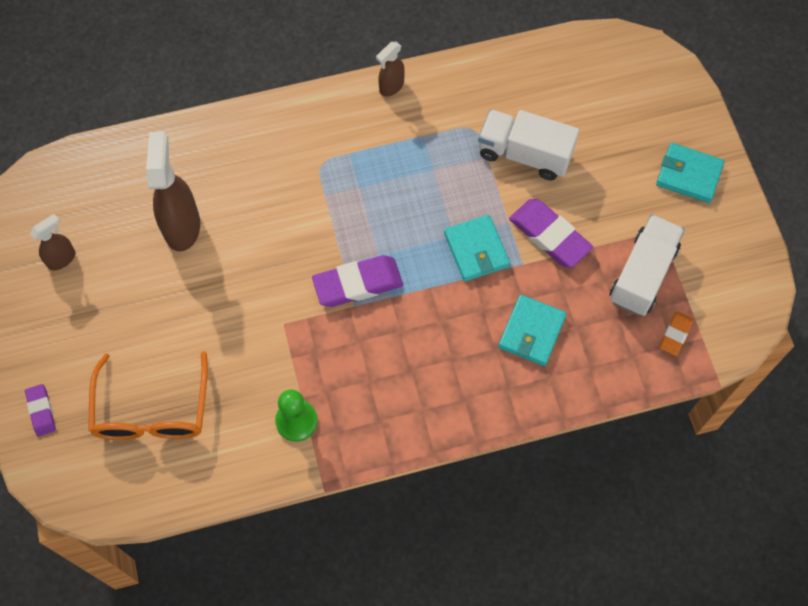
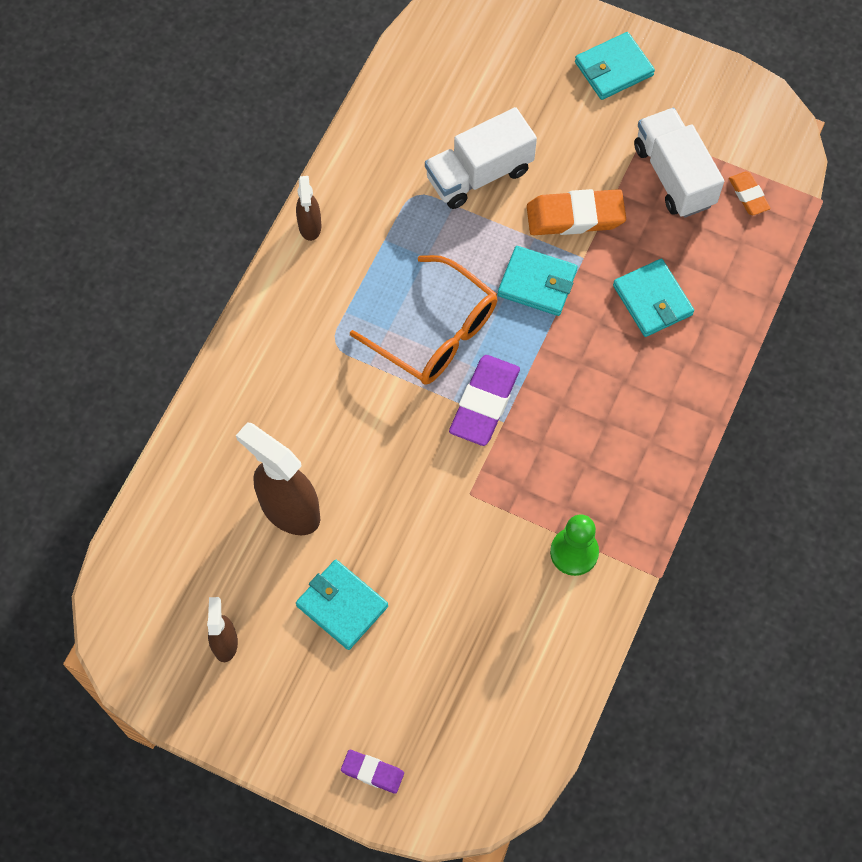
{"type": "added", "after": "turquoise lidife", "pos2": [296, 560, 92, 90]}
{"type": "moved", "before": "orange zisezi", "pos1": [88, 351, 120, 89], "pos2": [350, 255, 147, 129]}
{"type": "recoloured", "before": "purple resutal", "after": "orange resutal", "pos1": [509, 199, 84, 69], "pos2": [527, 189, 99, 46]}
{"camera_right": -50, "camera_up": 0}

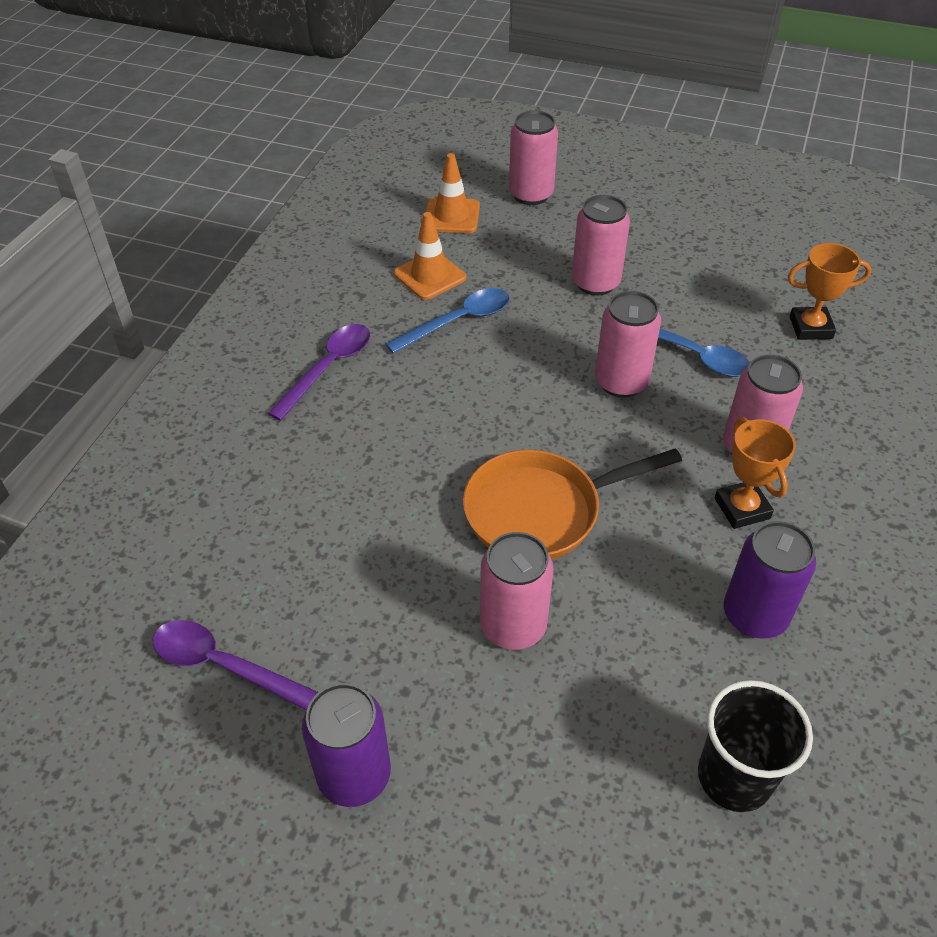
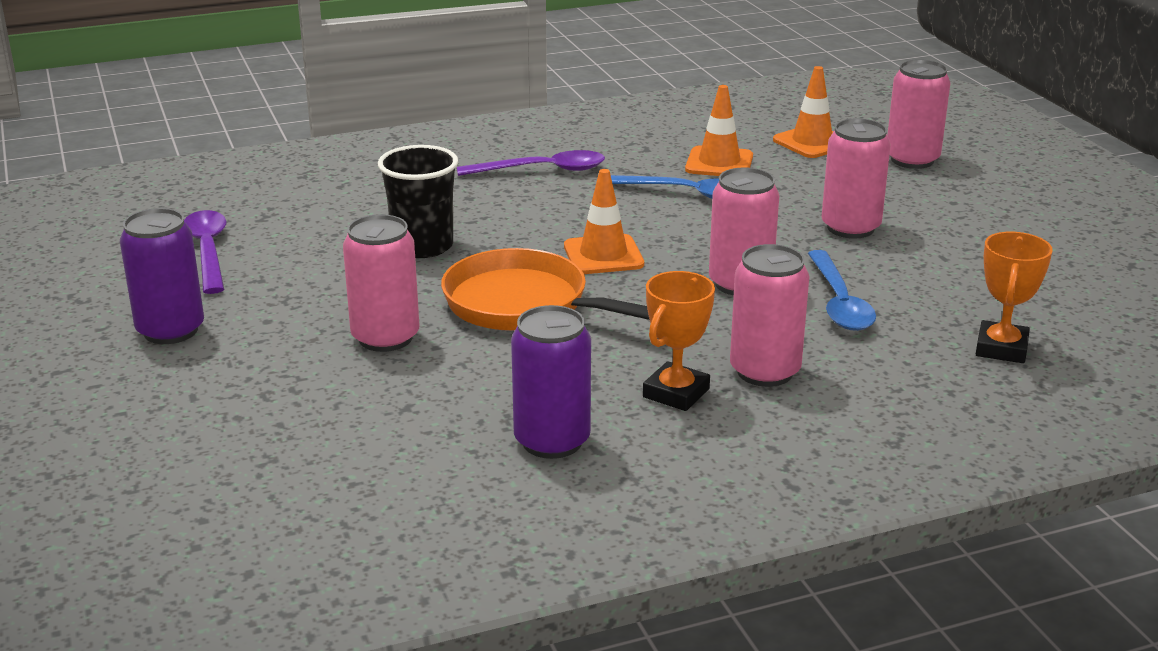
{"type": "added", "after": "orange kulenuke", "pos2": [564, 169, 80, 105]}
{"type": "moved", "before": "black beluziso", "pos1": [698, 680, 115, 132], "pos2": [378, 145, 80, 113]}
{"type": "turned", "before": "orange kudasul", "pos1": [788, 243, 84, 97], "pos2": [976, 232, 77, 131], "turn": 60}
{"camera_right": 50, "camera_up": -20}

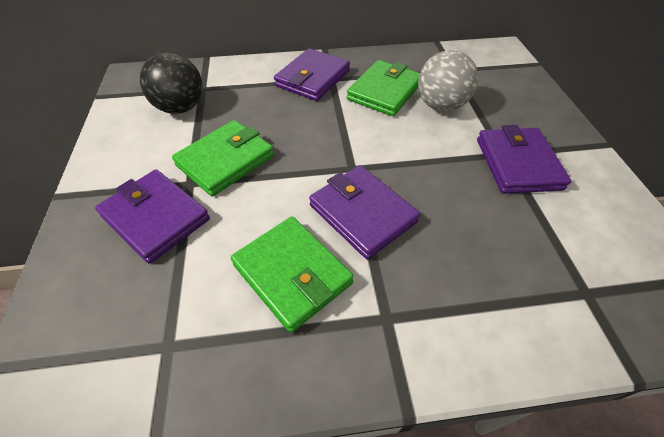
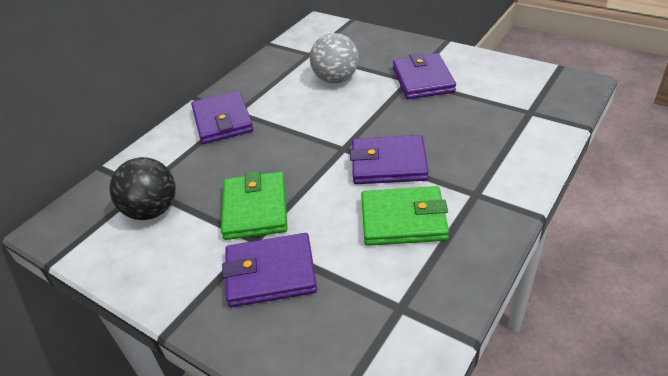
{"type": "removed", "before": "green lidife", "pos1": [347, 60, 73, 56]}
{"type": "turned", "before": "purple lidife", "pos1": [477, 125, 94, 69], "pos2": [393, 53, 63, 46], "turn": 45}
{"camera_right": -45, "camera_up": -10}

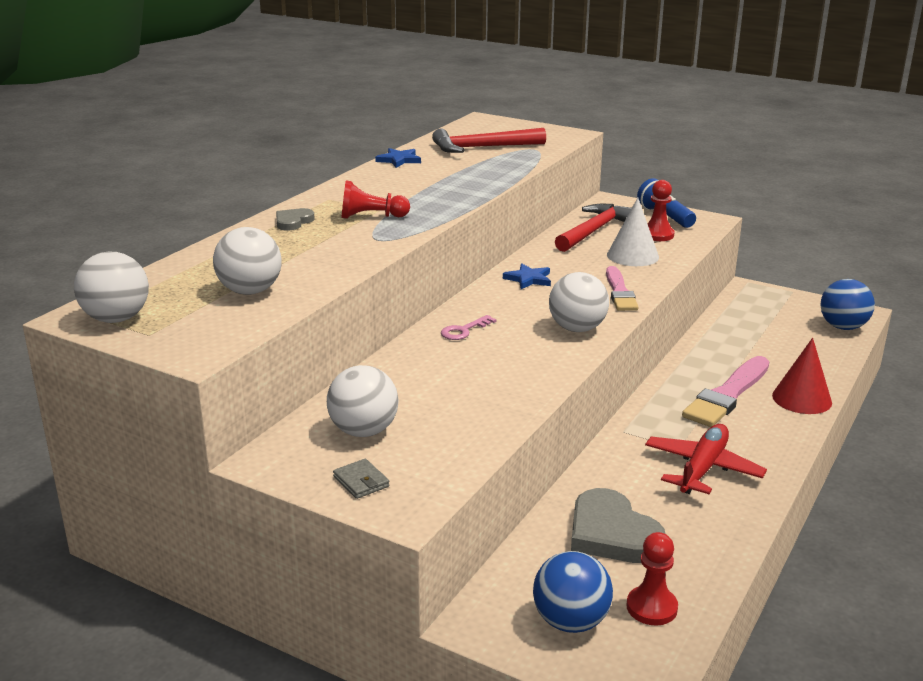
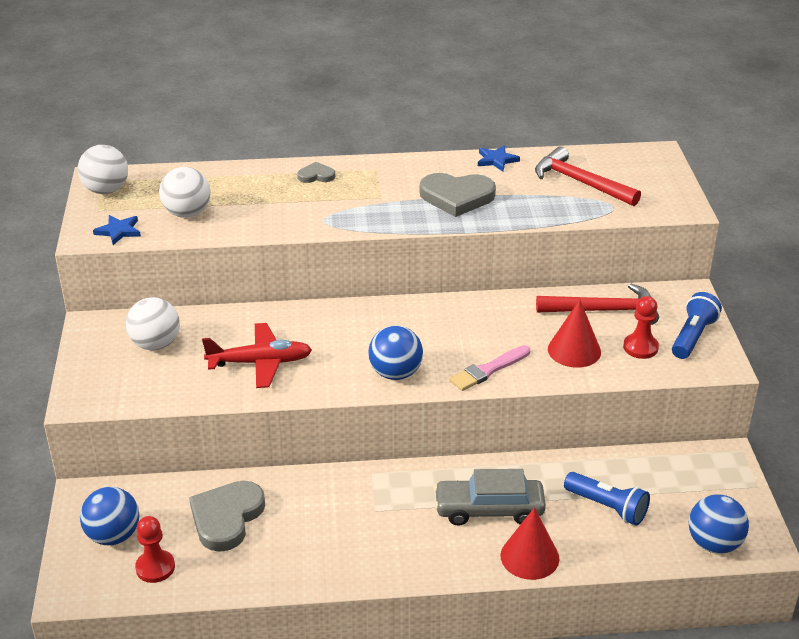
{"type": "removed", "before": "grey lidife", "pos1": [333, 459, 56, 40]}
{"type": "removed", "before": "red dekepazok", "pos1": [341, 181, 69, 38]}
{"type": "removed", "before": "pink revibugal", "pos1": [441, 315, 55, 25]}
{"type": "added", "after": "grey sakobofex", "pos2": [420, 173, 76, 44]}
{"type": "added", "after": "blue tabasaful", "pos2": [564, 472, 86, 54]}
{"type": "moved", "before": "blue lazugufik", "pos1": [503, 263, 48, 26], "pos2": [93, 215, 48, 30]}
{"type": "moved", "before": "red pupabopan", "pos1": [645, 424, 122, 70], "pos2": [202, 323, 110, 65]}
{"type": "replaced", "before": "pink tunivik", "after": "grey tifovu", "pos1": [682, 356, 87, 71], "pos2": [434, 469, 112, 57]}
{"type": "recoloured", "before": "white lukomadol", "after": "blue lukomadol", "pos1": [549, 272, 60, 60], "pos2": [368, 325, 55, 55]}
{"type": "recoloured", "before": "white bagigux", "after": "red bagigux", "pos1": [607, 198, 52, 68], "pos2": [548, 300, 53, 68]}
{"camera_right": 55, "camera_up": 10}

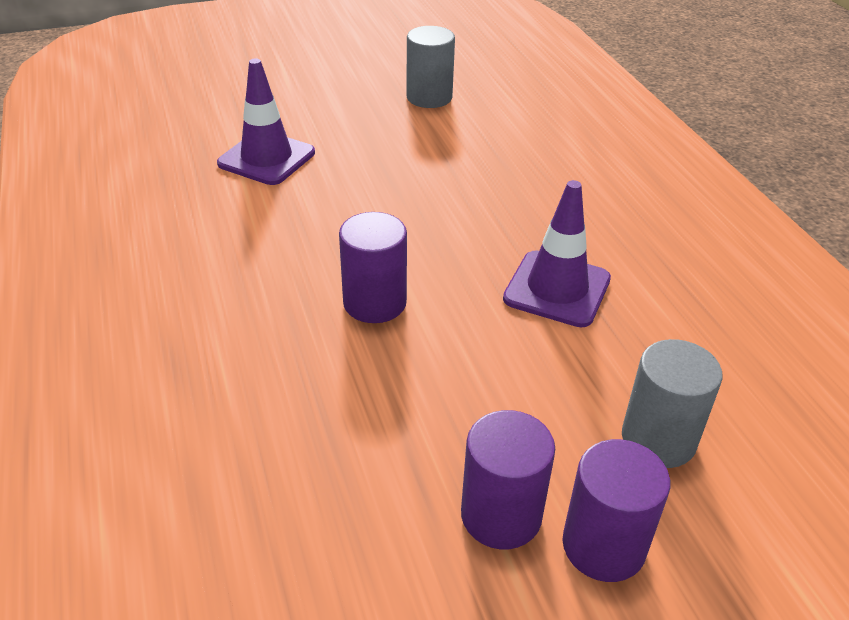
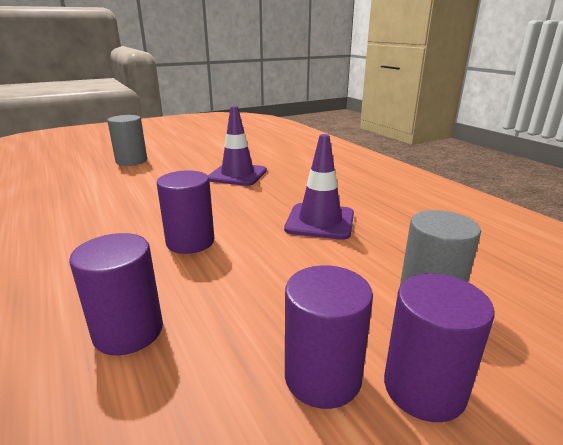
{"type": "added", "after": "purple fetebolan", "pos2": [69, 233, 94, 122]}
{"type": "moved", "before": "purple kulenuke", "pos1": [217, 58, 98, 127], "pos2": [208, 106, 59, 80]}
{"type": "moved", "before": "grey fetebolan", "pos1": [406, 26, 49, 82], "pos2": [107, 115, 40, 51]}
{"camera_right": -10, "camera_up": -15}

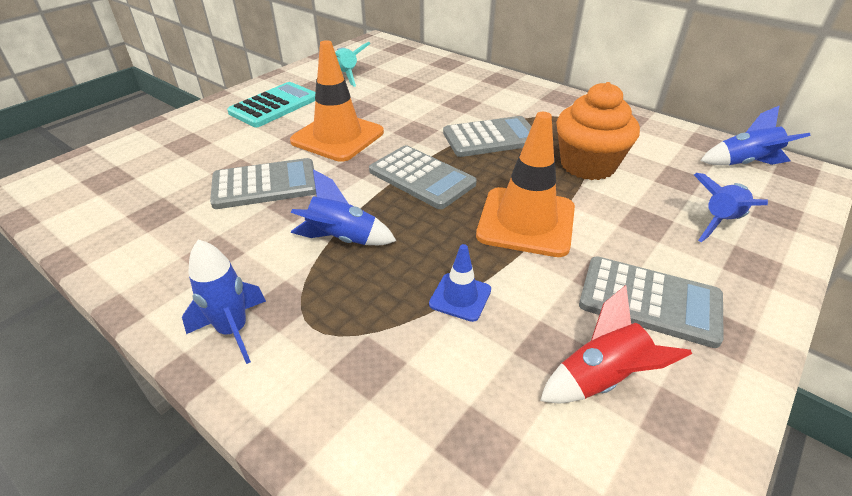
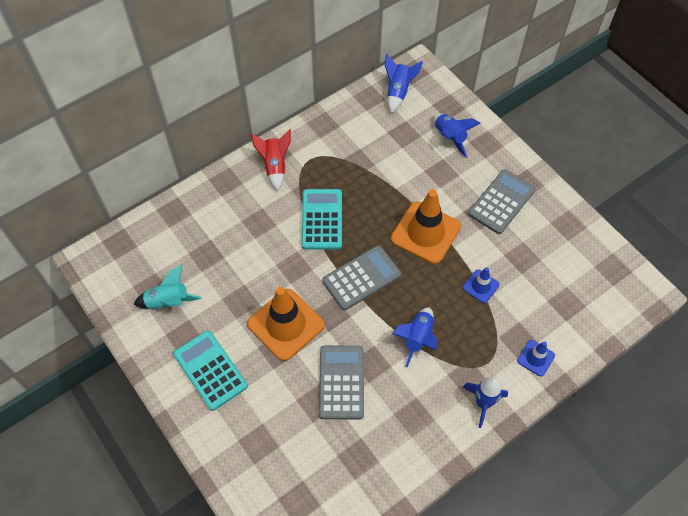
{"type": "removed", "before": "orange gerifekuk", "pos1": [556, 82, 84, 98]}
{"type": "added", "after": "blue kulenuke", "pos2": [517, 340, 38, 36]}
{"type": "moved", "before": "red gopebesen", "pos1": [540, 285, 152, 118], "pos2": [251, 129, 40, 62]}
{"type": "recoloured", "before": "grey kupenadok", "after": "turquoise kupenadok", "pos1": [443, 116, 89, 41], "pos2": [301, 189, 41, 61]}
{"camera_right": -75, "camera_up": 20}

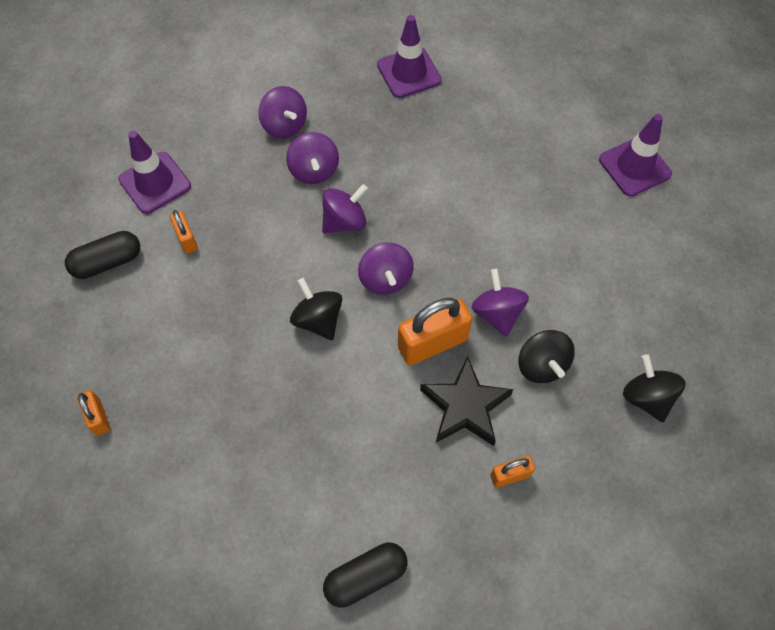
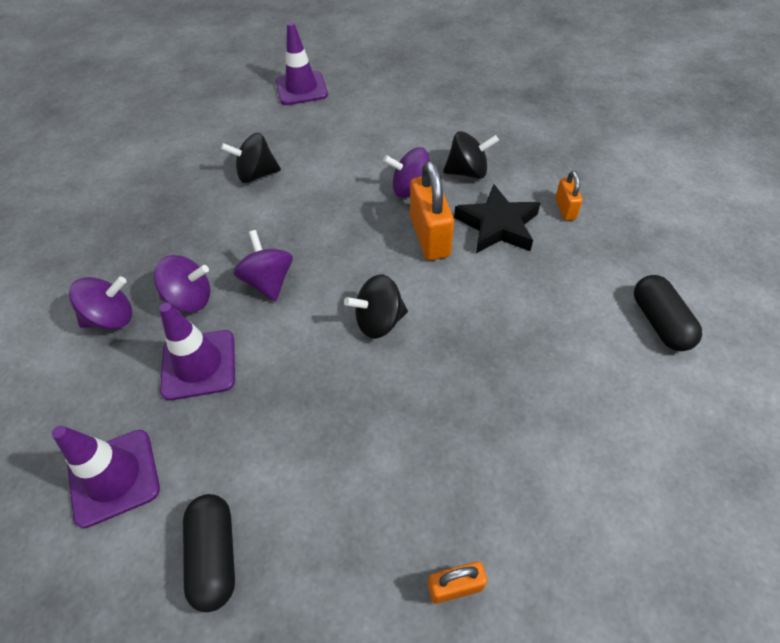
{"type": "removed", "before": "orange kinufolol", "pos1": [170, 210, 28, 44]}
{"type": "removed", "before": "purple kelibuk", "pos1": [358, 242, 56, 53]}
{"type": "moved", "before": "purple kulenuke", "pos1": [377, 15, 65, 83], "pos2": [159, 302, 76, 98]}
{"type": "moved", "before": "black kelibuk", "pos1": [623, 354, 63, 68], "pos2": [221, 133, 60, 50]}
{"camera_right": -75, "camera_up": -10}

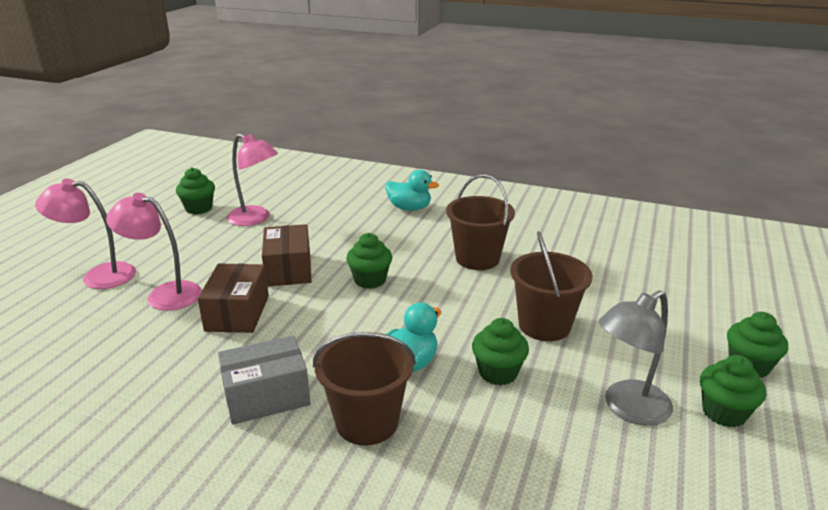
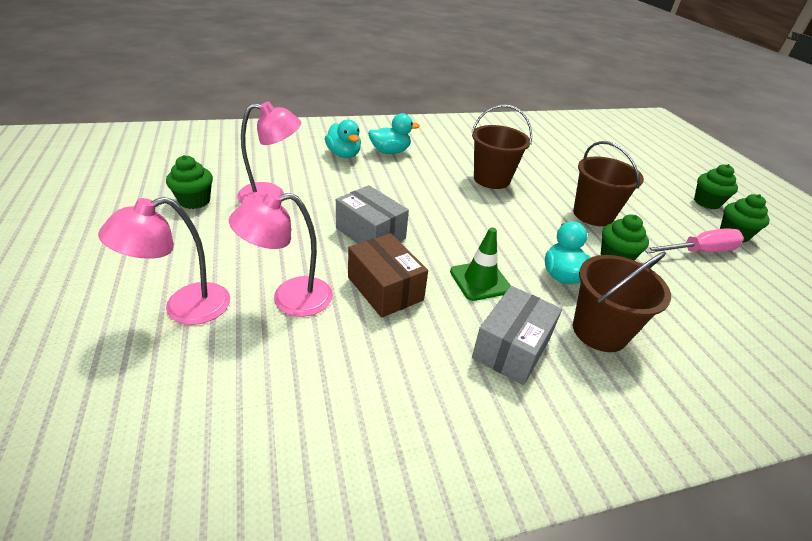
{"type": "removed", "before": "green gerifekuk", "pos1": [346, 233, 46, 56]}
{"type": "added", "after": "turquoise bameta", "pos2": [325, 119, 36, 39]}
{"type": "added", "after": "green kulenuke", "pos2": [450, 228, 61, 73]}
{"type": "replaced", "before": "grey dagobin", "after": "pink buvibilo", "pos1": [598, 290, 75, 136], "pos2": [645, 228, 99, 25]}
{"type": "recoloured", "before": "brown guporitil", "after": "grey guporitil", "pos1": [262, 224, 50, 62], "pos2": [336, 185, 73, 59]}
{"camera_right": -40, "camera_up": 10}

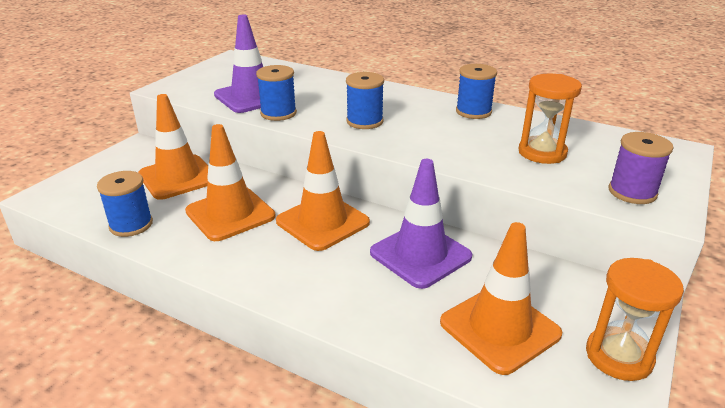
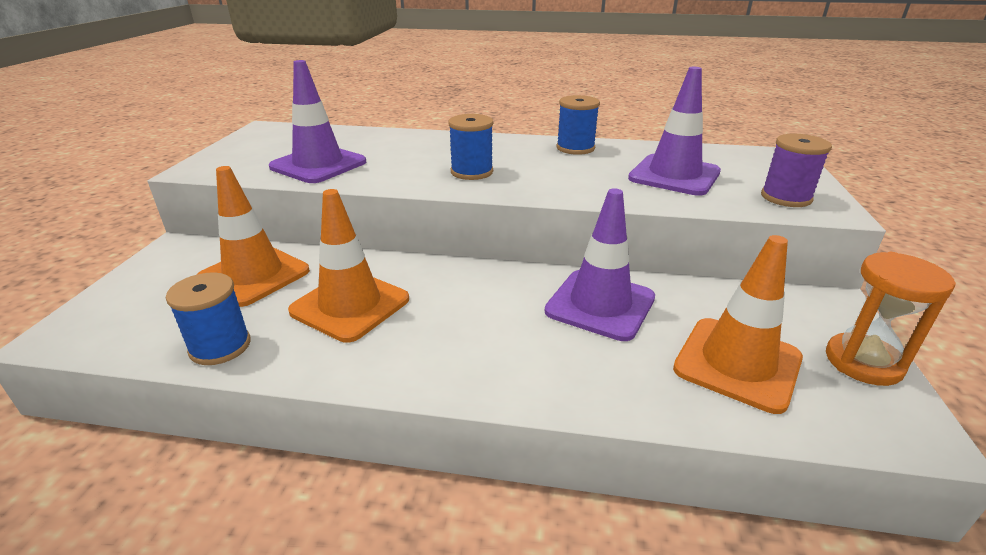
{"type": "removed", "before": "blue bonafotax", "pos1": [256, 65, 41, 56]}
{"type": "removed", "before": "orange kulenuke", "pos1": [276, 131, 94, 120]}
{"type": "replaced", "before": "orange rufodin", "after": "purple kulenuke", "pos1": [518, 74, 64, 90], "pos2": [628, 67, 93, 129]}
{"camera_right": -20, "camera_up": 0}

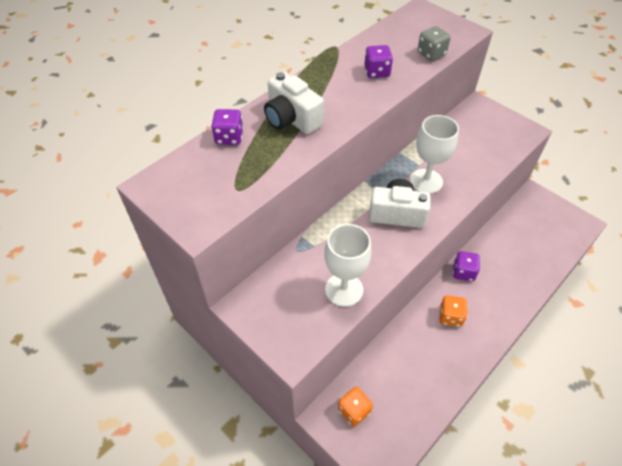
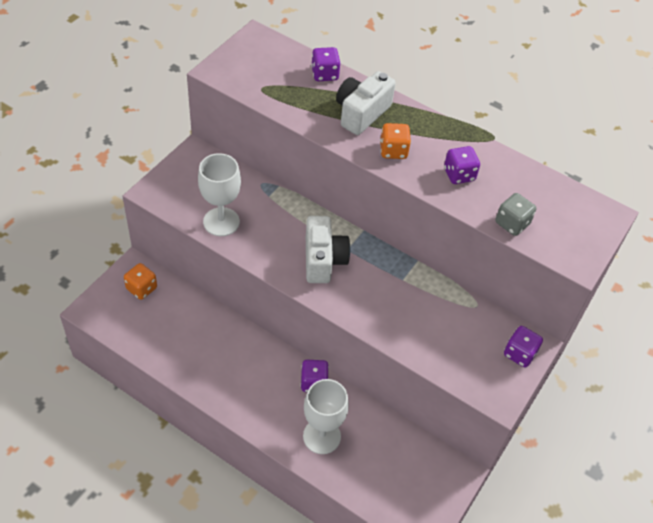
{"type": "added", "after": "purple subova", "pos2": [504, 326, 39, 41]}
{"type": "moved", "before": "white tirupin", "pos1": [410, 115, 49, 79], "pos2": [303, 379, 46, 75]}
{"type": "moved", "before": "orange subova", "pos1": [440, 295, 27, 32], "pos2": [380, 123, 31, 36]}
{"camera_right": 75, "camera_up": 0}

